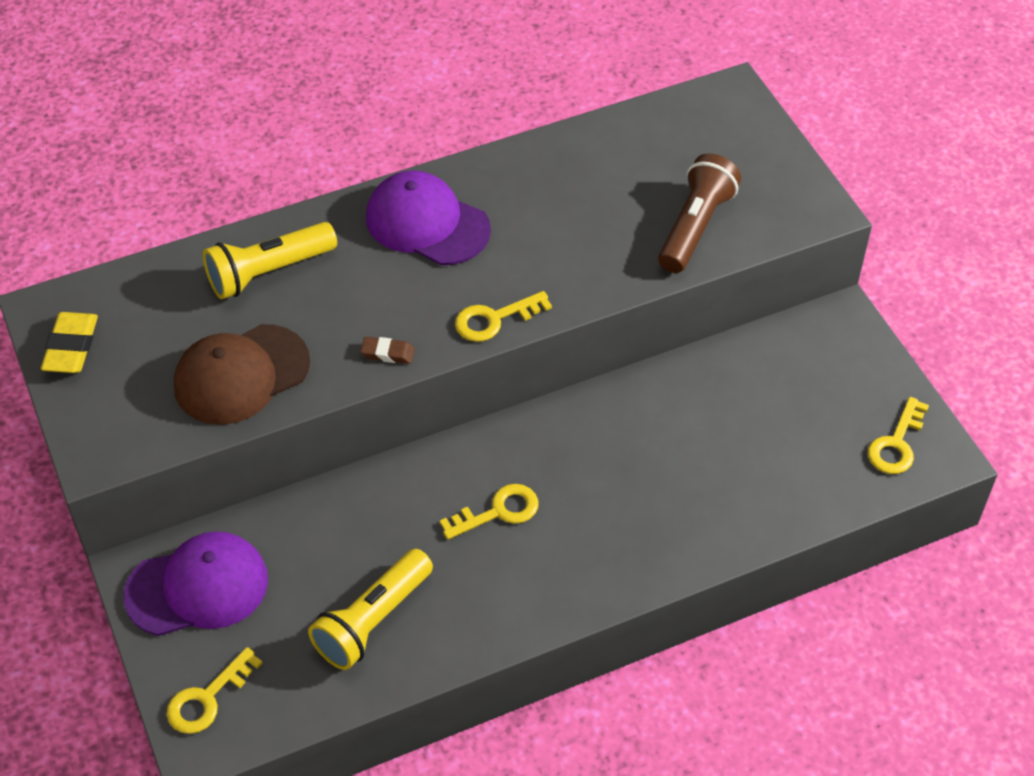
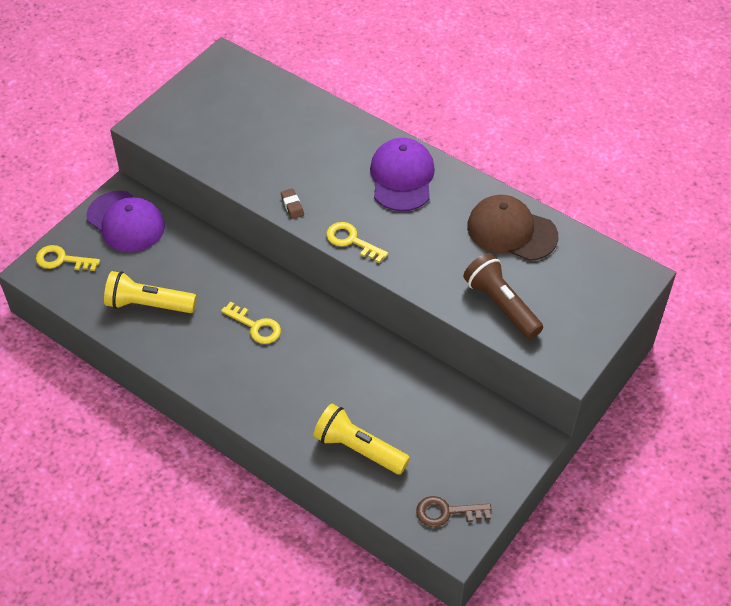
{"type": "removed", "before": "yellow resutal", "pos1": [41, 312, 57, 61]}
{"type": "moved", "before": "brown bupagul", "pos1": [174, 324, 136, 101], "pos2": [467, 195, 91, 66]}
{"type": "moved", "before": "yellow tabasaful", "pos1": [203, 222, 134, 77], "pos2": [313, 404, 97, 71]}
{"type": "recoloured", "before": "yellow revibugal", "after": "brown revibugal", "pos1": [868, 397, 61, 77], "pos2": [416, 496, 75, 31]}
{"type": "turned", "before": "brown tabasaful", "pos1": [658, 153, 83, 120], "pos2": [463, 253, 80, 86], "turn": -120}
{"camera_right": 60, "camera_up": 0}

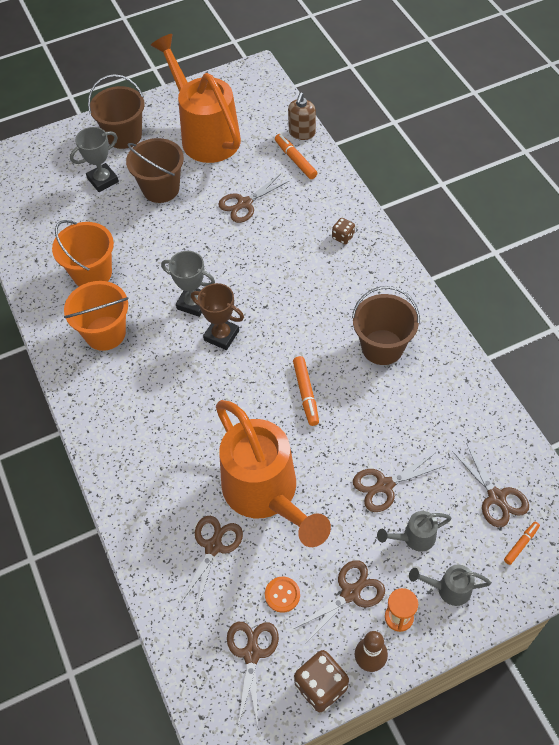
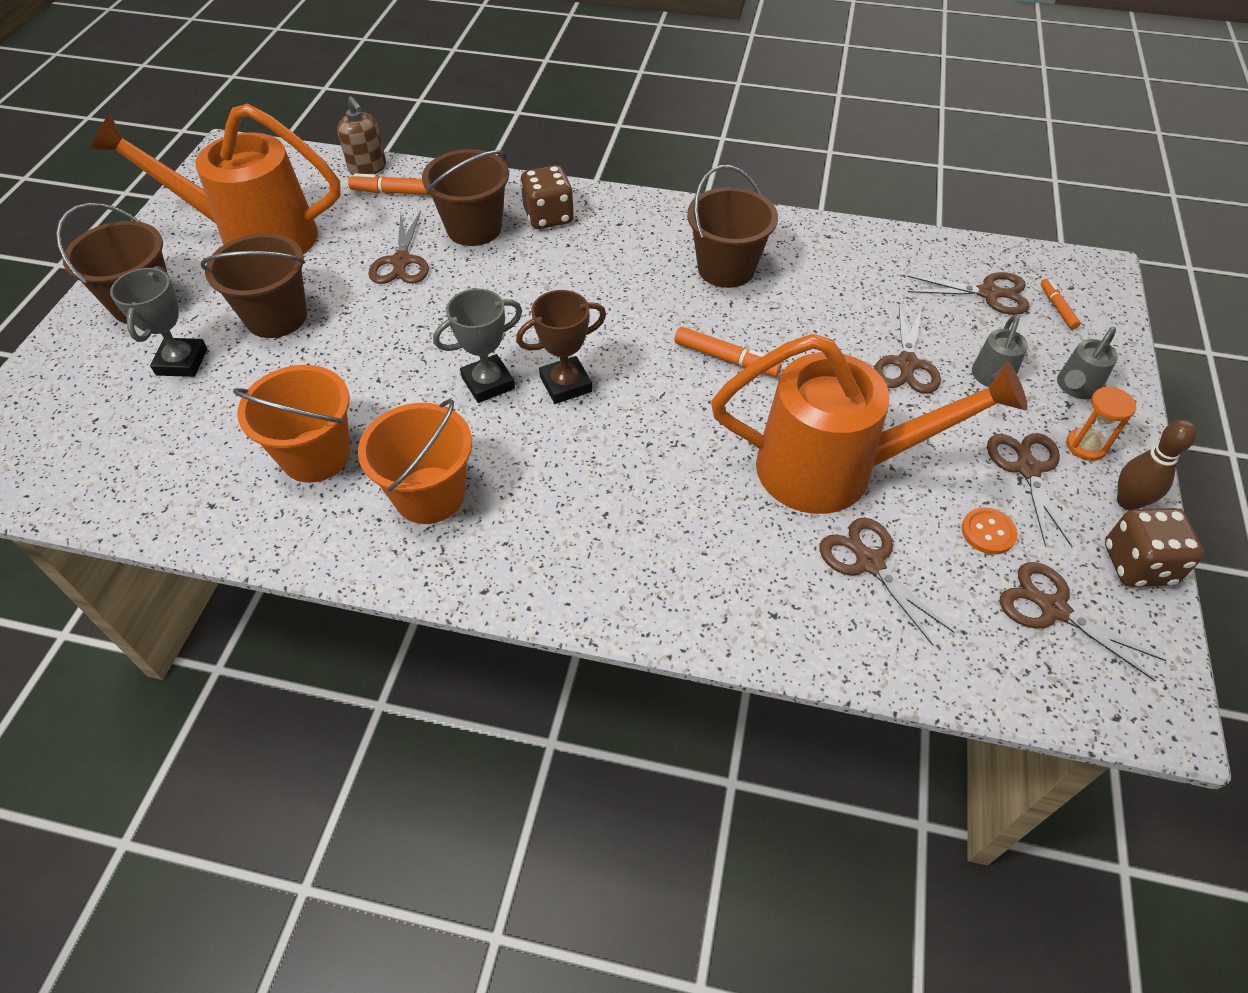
{"type": "added", "after": "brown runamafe", "pos2": [422, 149, 87, 97]}
{"type": "resized", "before": "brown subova", "pos1": [332, 218, 23, 26], "pos2": [520, 165, 54, 64], "scale": 1.74}
{"camera_right": -55, "camera_up": -5}

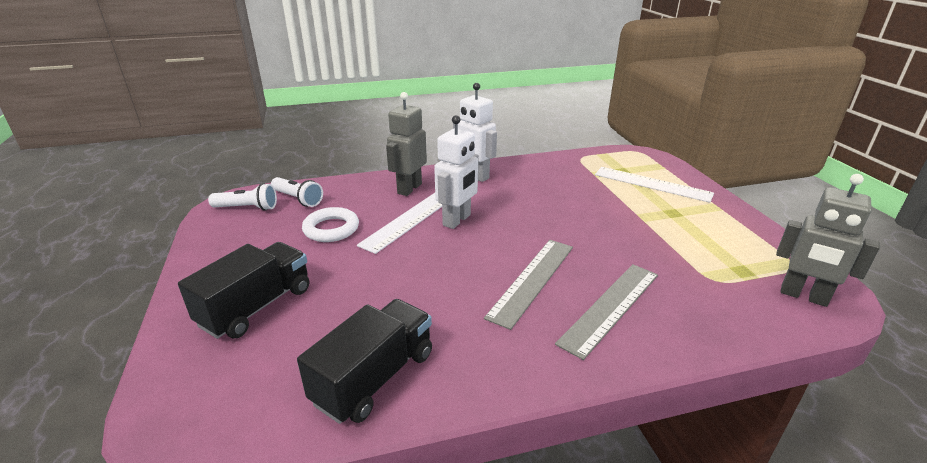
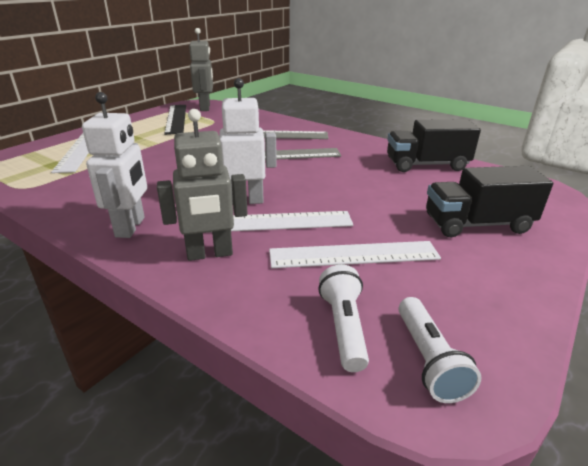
{"type": "added", "after": "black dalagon", "pos2": [164, 105, 22, 30]}
{"type": "replaced", "before": "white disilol", "after": "white dalagon", "pos1": [302, 207, 57, 35], "pos2": [269, 241, 172, 27]}
{"type": "turned", "before": "white tabasaful", "pos1": [208, 183, 69, 28], "pos2": [399, 297, 83, 106], "turn": -150}
{"camera_right": -130, "camera_up": 0}

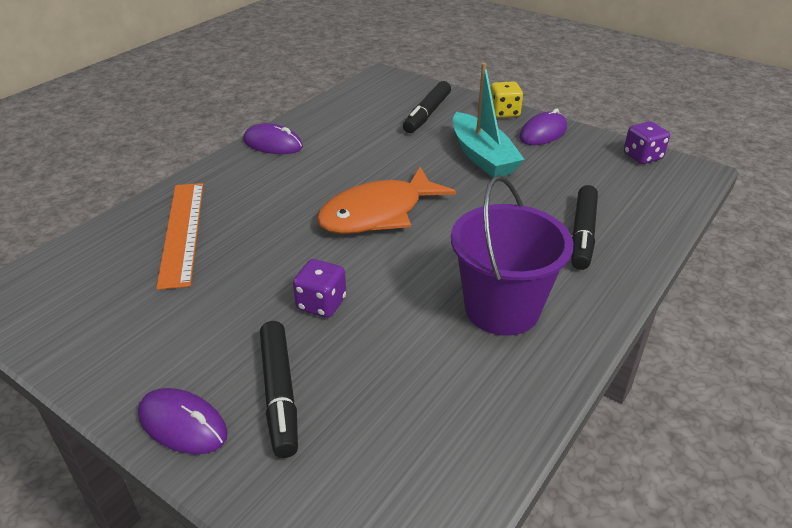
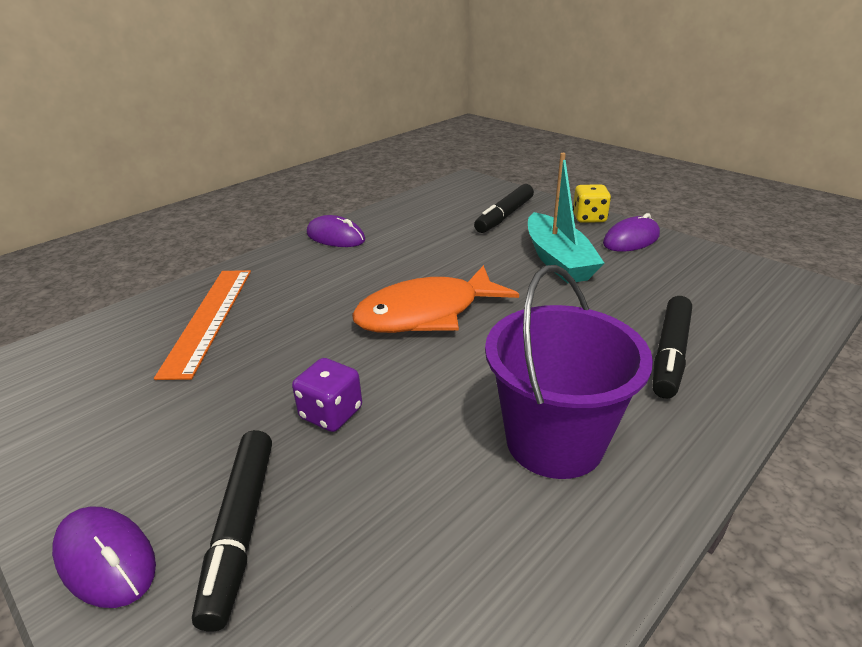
{"type": "removed", "before": "purple subova", "pos1": [624, 121, 46, 43]}
{"camera_right": 10, "camera_up": -5}

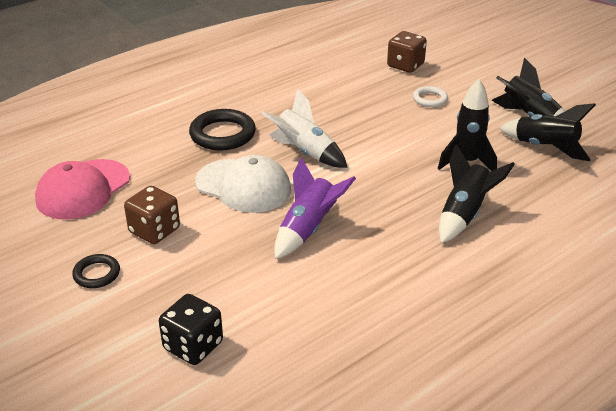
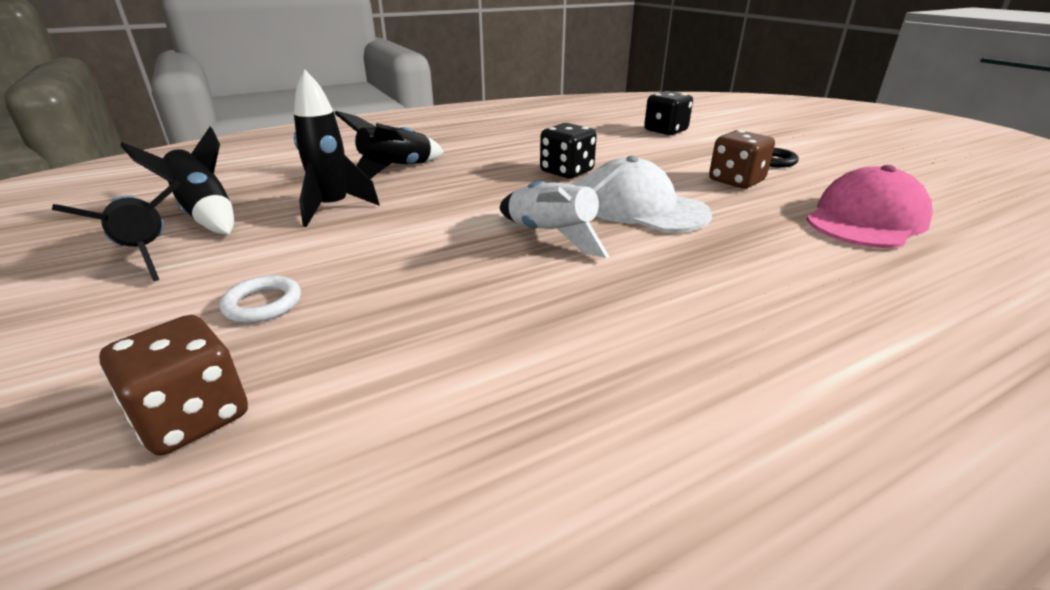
{"type": "removed", "before": "black disilol", "pos1": [189, 109, 67, 42]}
{"type": "replaced", "before": "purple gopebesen", "after": "black subova", "pos1": [274, 157, 82, 102], "pos2": [540, 123, 57, 55]}
{"camera_right": -170, "camera_up": -5}

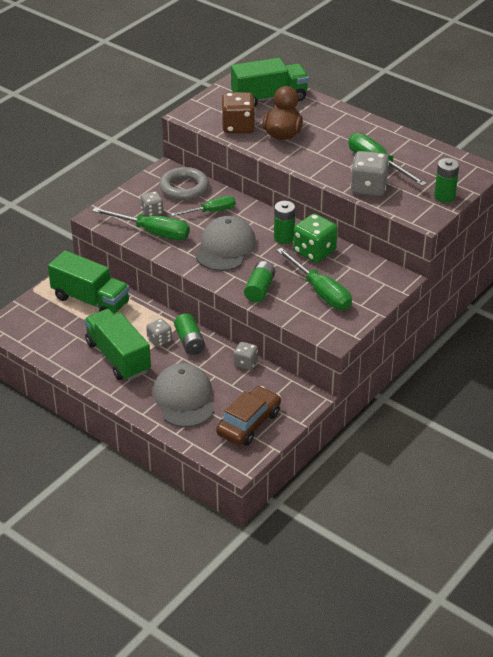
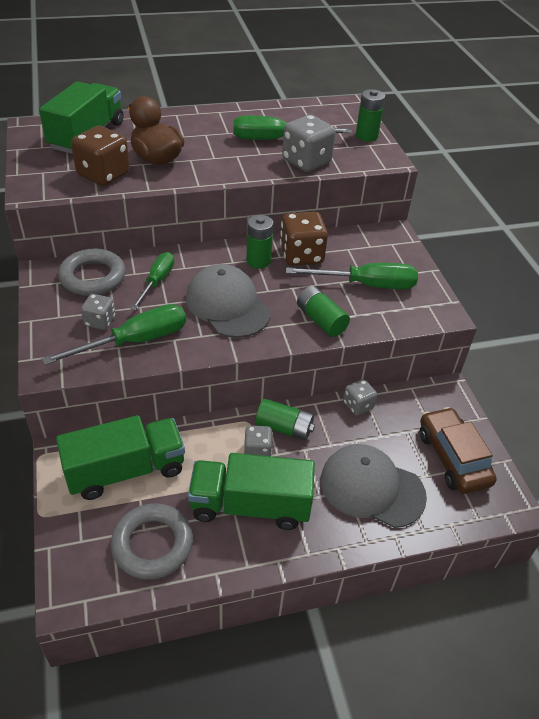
{"type": "added", "after": "grey disilol", "pos2": [111, 503, 82, 77]}
{"type": "recoloured", "before": "green subova", "after": "brown subova", "pos1": [293, 214, 44, 49], "pos2": [280, 212, 48, 54]}
{"camera_right": -55, "camera_up": 5}

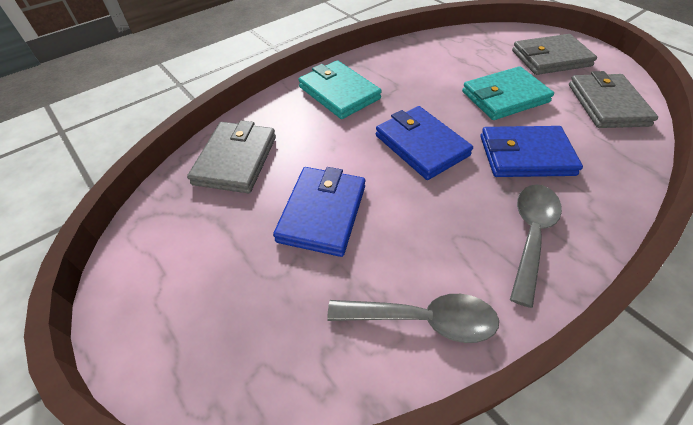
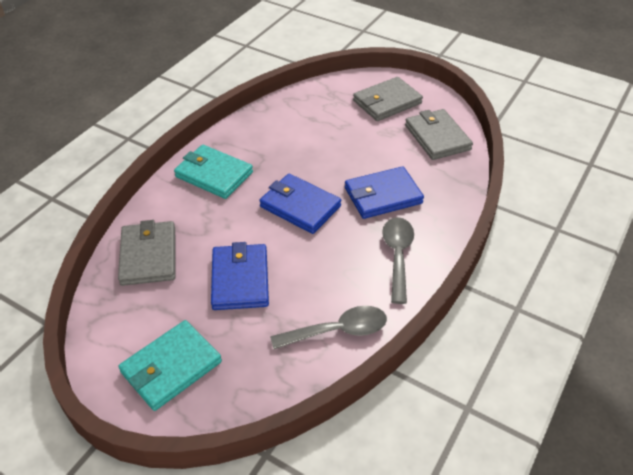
{"type": "moved", "before": "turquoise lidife", "pos1": [462, 66, 92, 54], "pos2": [118, 320, 104, 91]}
{"camera_right": -20, "camera_up": -5}

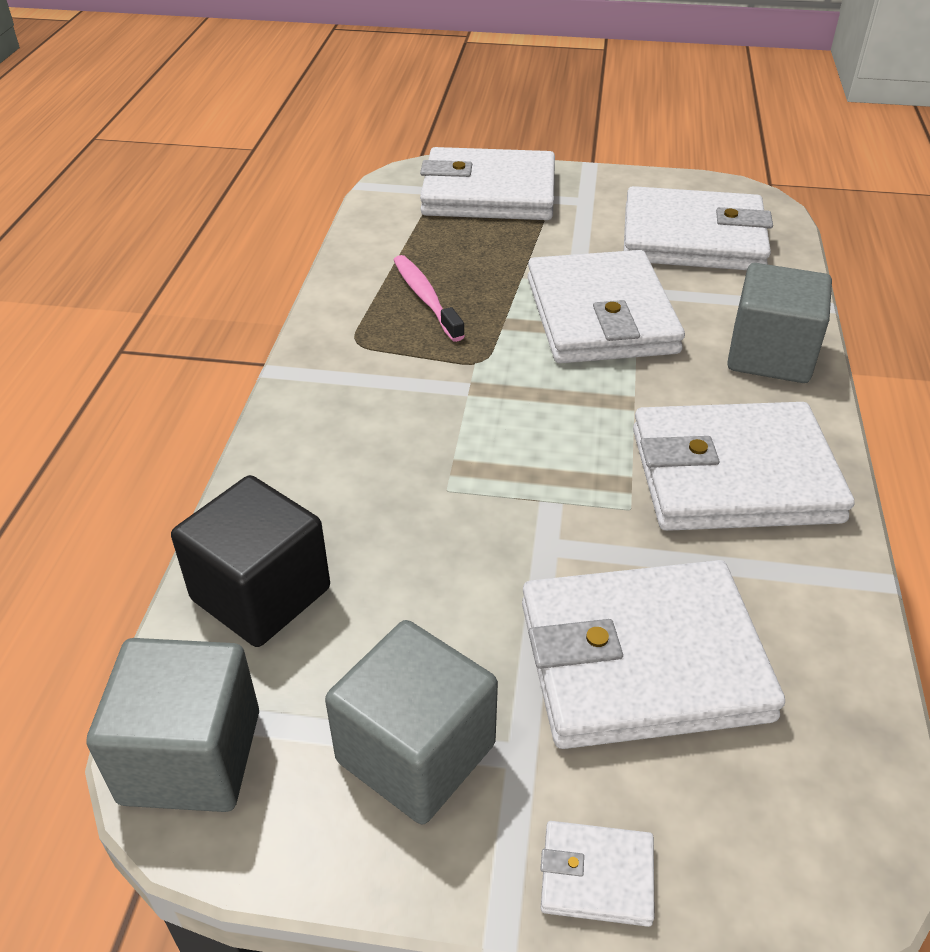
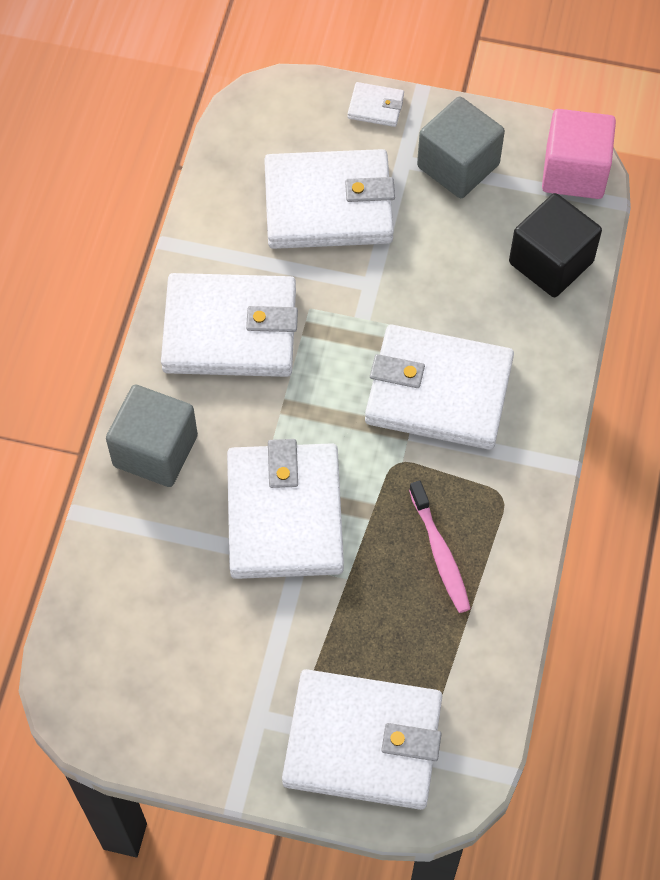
{"type": "moved", "before": "white lidife", "pos1": [624, 186, 149, 84], "pos2": [365, 325, 149, 125]}
{"type": "recoloured", "before": "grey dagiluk", "after": "pink dagiluk", "pos1": [87, 638, 172, 174], "pos2": [542, 109, 74, 90]}
{"camera_right": -175, "camera_up": 20}

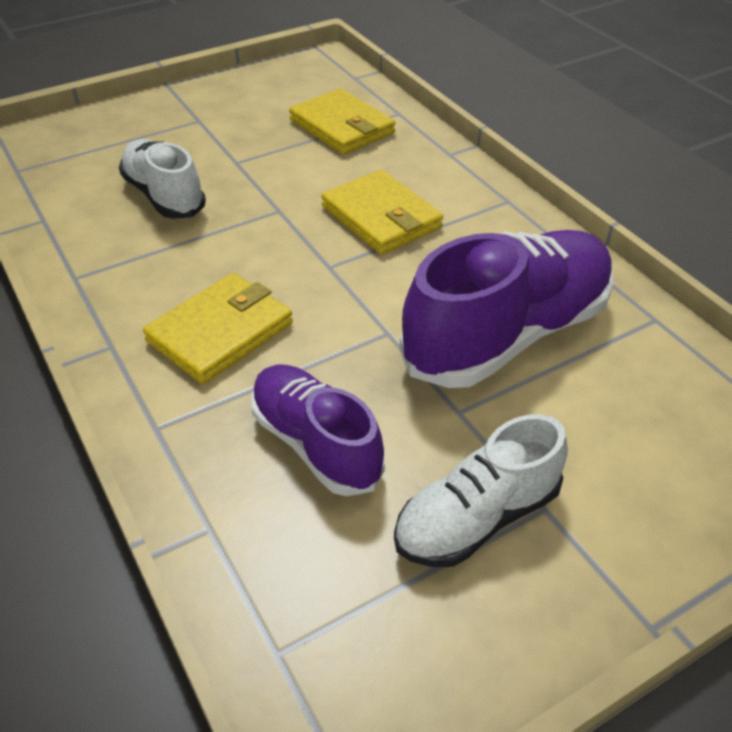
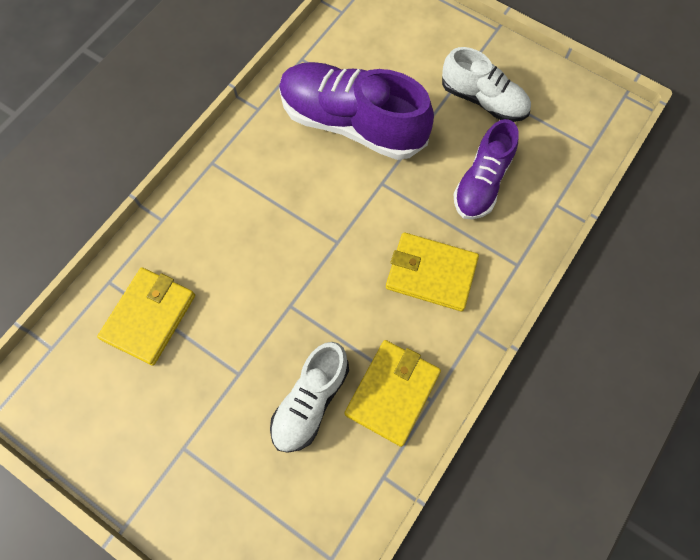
{"type": "moved", "before": "yellow lidife", "pos1": [321, 170, 122, 84], "pos2": [345, 340, 96, 107]}
{"camera_right": -115, "camera_up": 25}

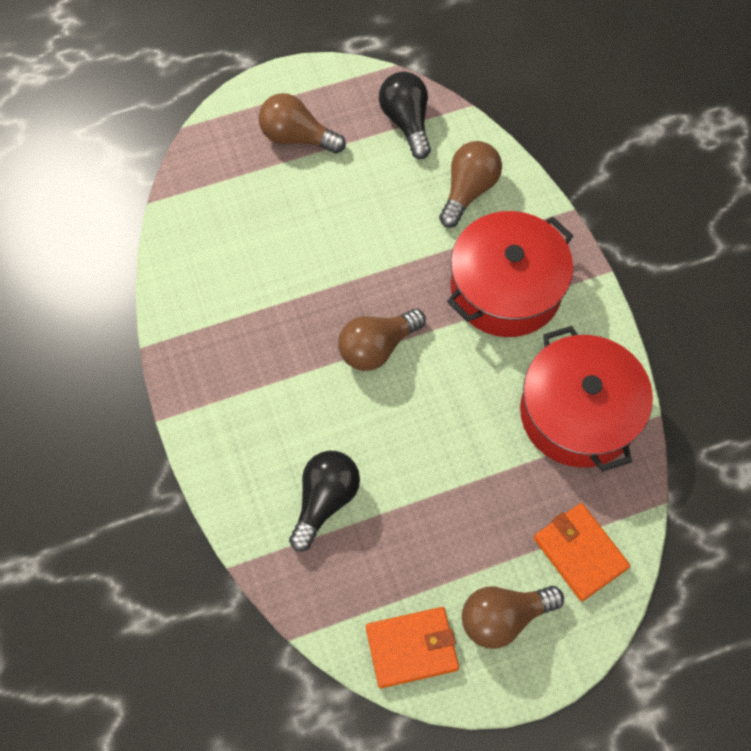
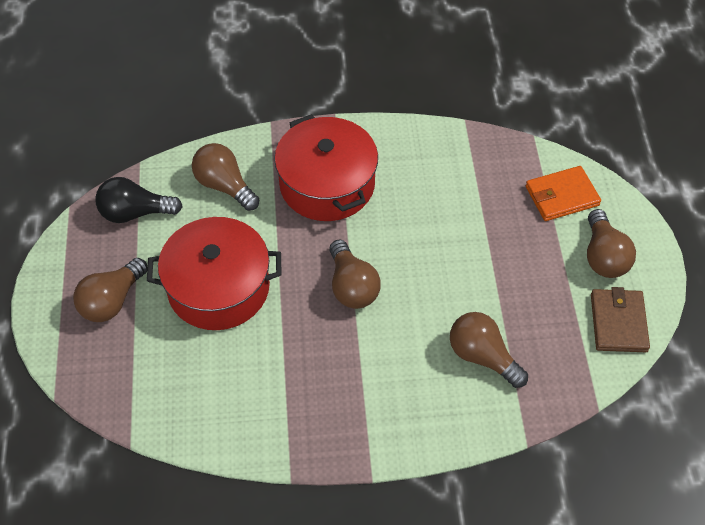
{"type": "moved", "before": "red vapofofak", "pos1": [520, 326, 133, 146], "pos2": [147, 217, 135, 113]}
{"type": "recoloured", "before": "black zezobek", "after": "brown zezobek", "pos1": [289, 451, 71, 101], "pos2": [450, 312, 78, 76]}
{"type": "recoloured", "before": "orange lidife", "after": "brown lidife", "pos1": [366, 607, 93, 81], "pos2": [591, 287, 59, 65]}
{"camera_right": -75, "camera_up": -10}

